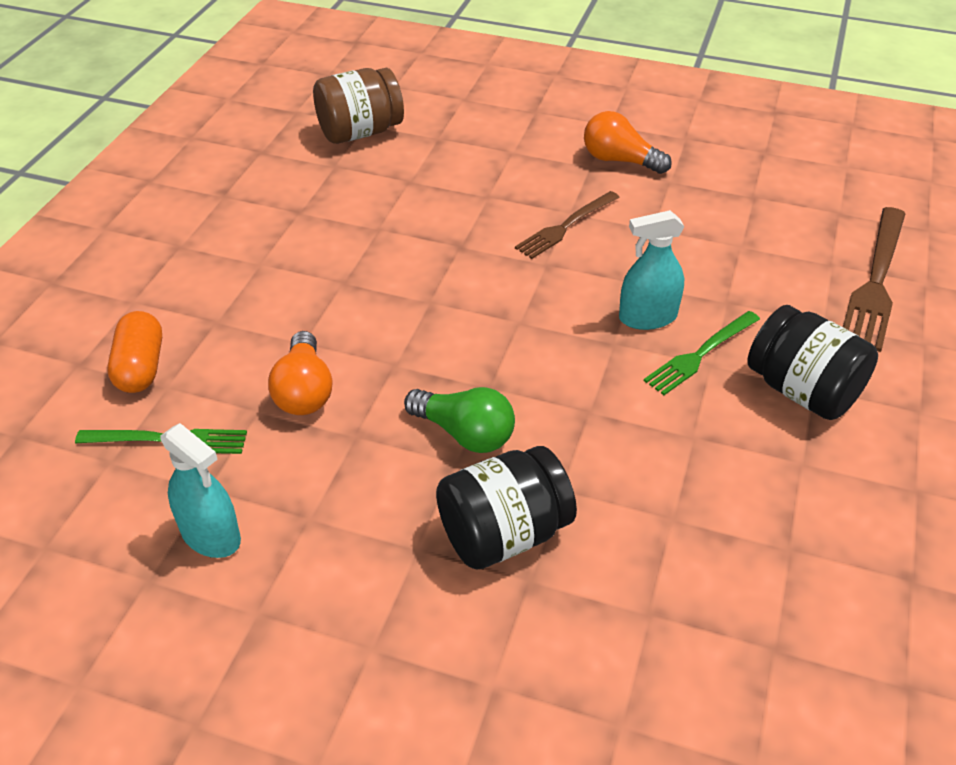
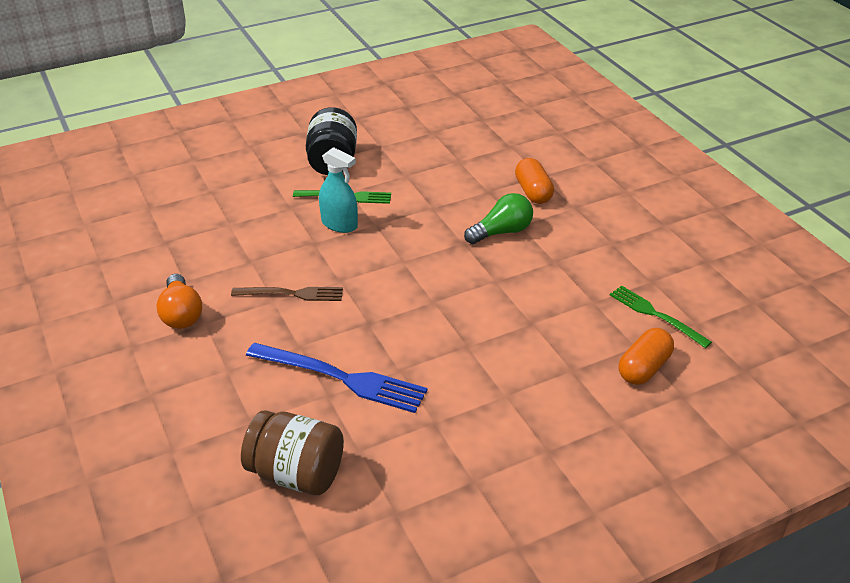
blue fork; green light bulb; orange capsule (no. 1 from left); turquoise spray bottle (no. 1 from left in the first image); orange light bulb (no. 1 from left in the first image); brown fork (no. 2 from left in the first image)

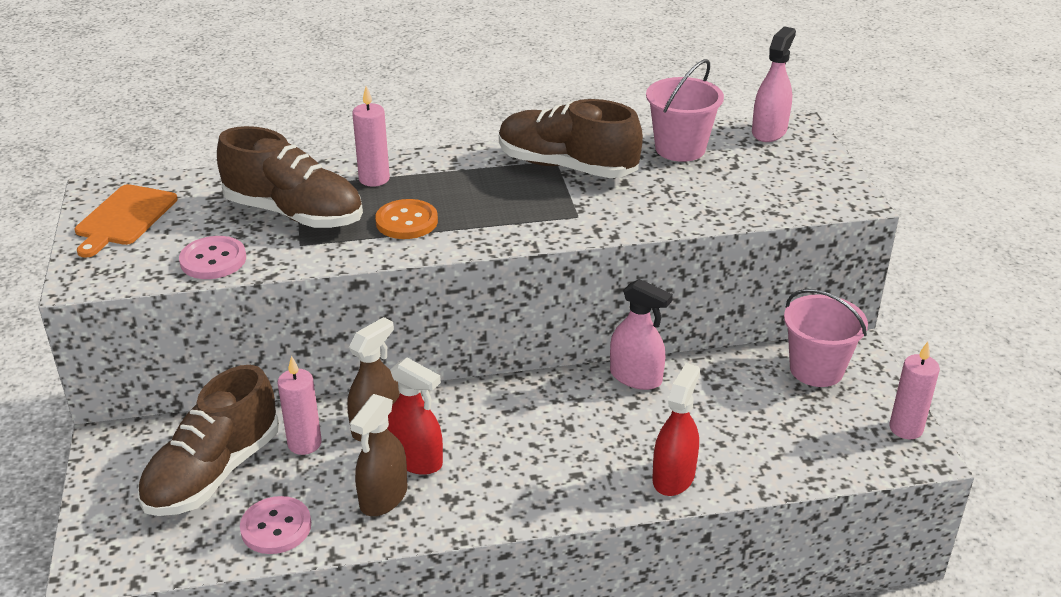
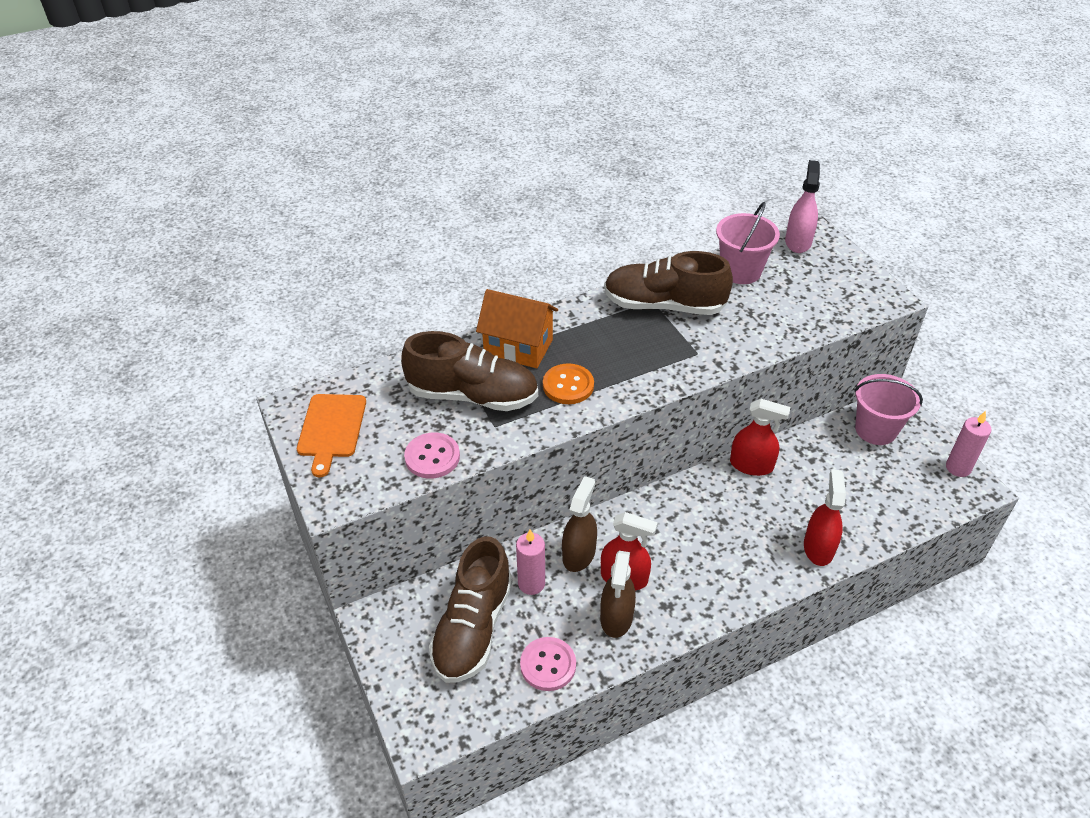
orange house; red spray bottle (no. 2 from left)

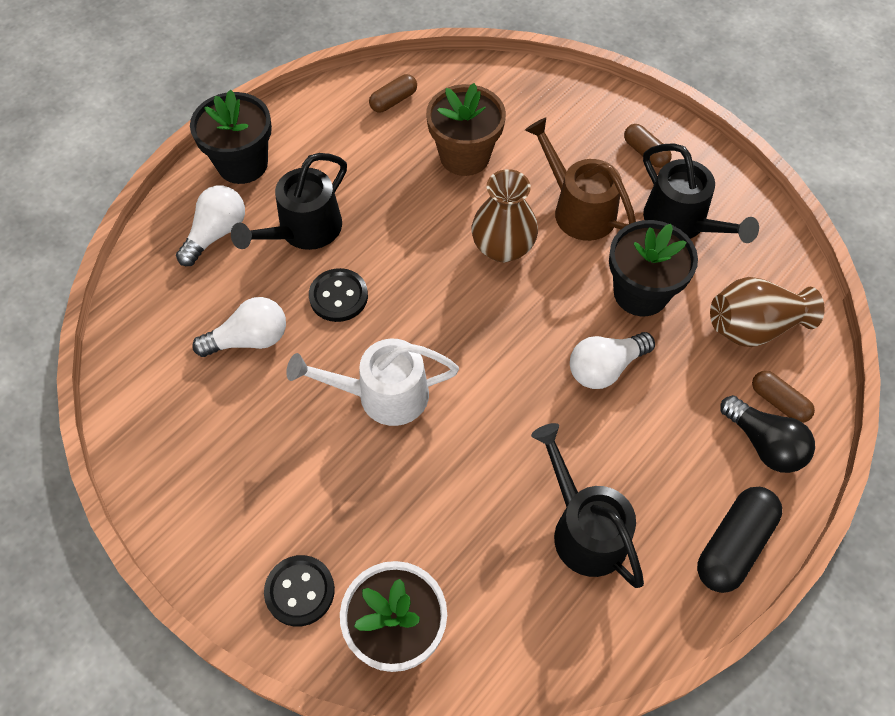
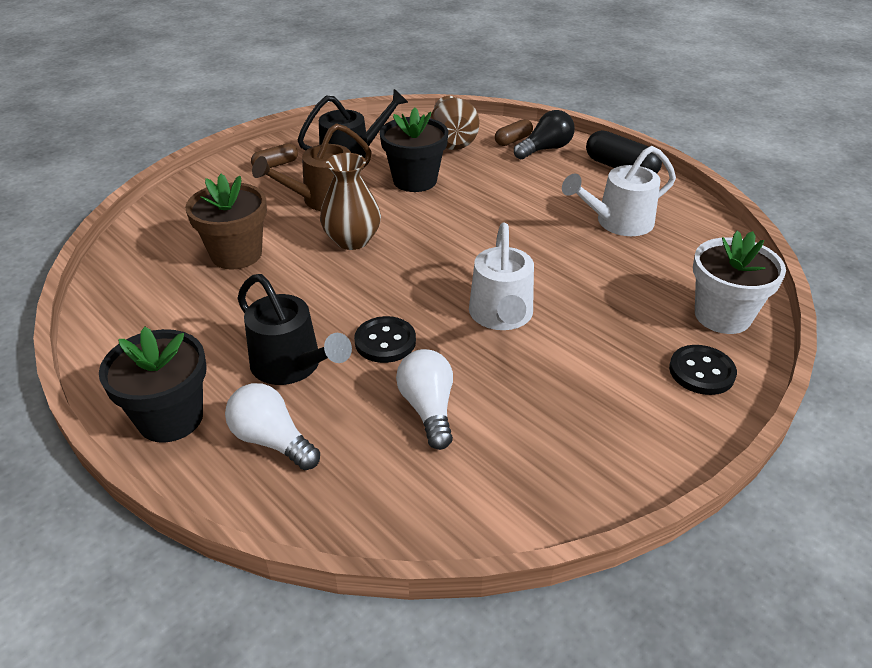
white watering can (no. 2 from left); brown capsule (no. 1 from left in the first image); white light bulb (no. 3 from left in the first image)

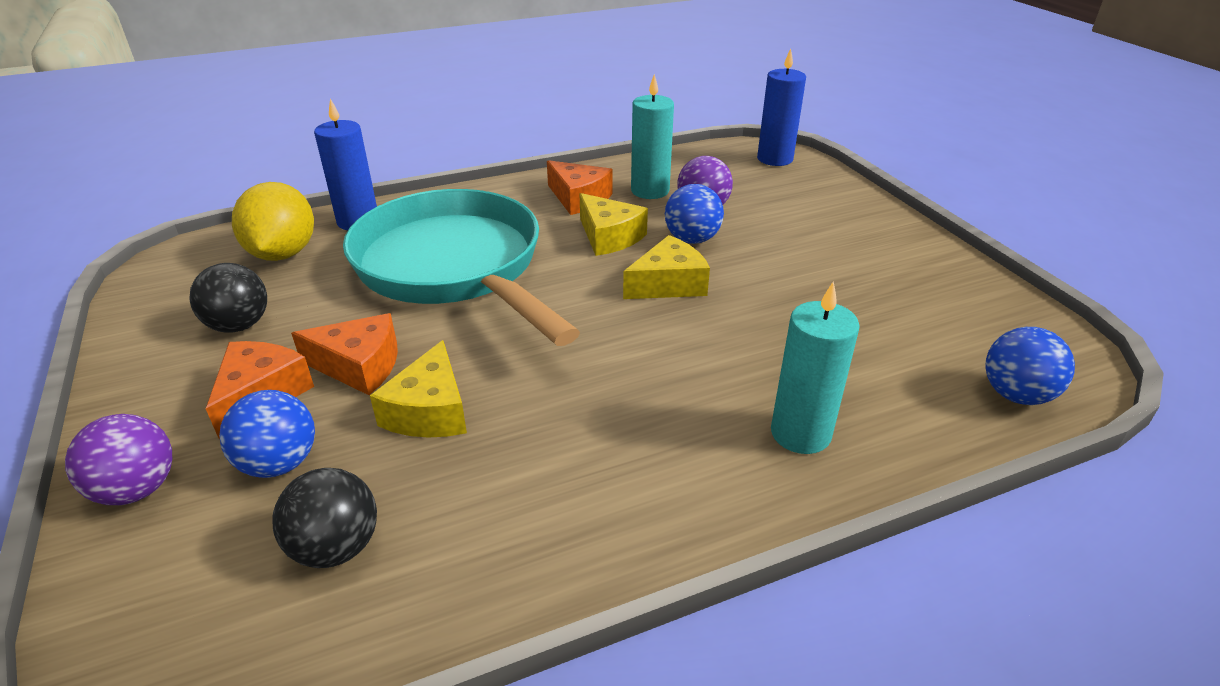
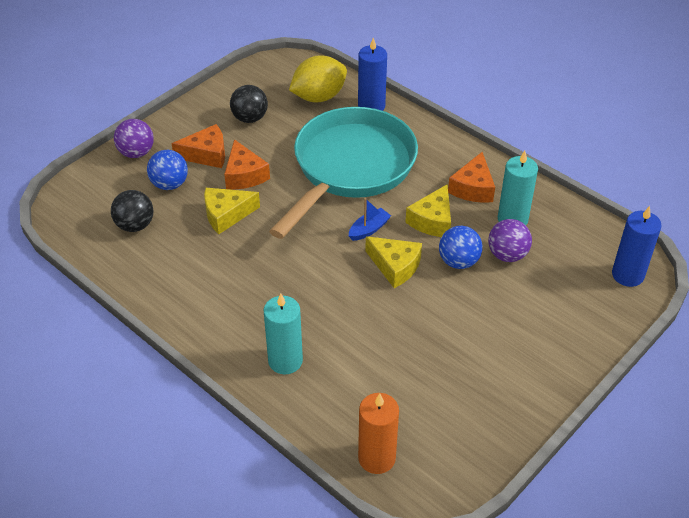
blue boat; orange candle

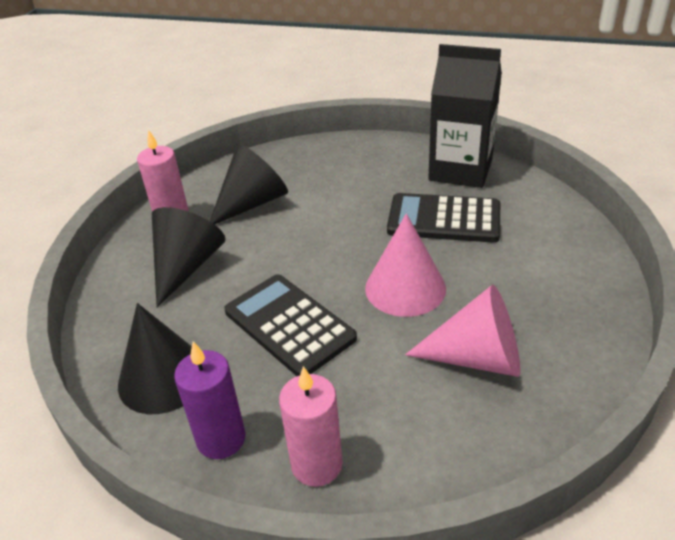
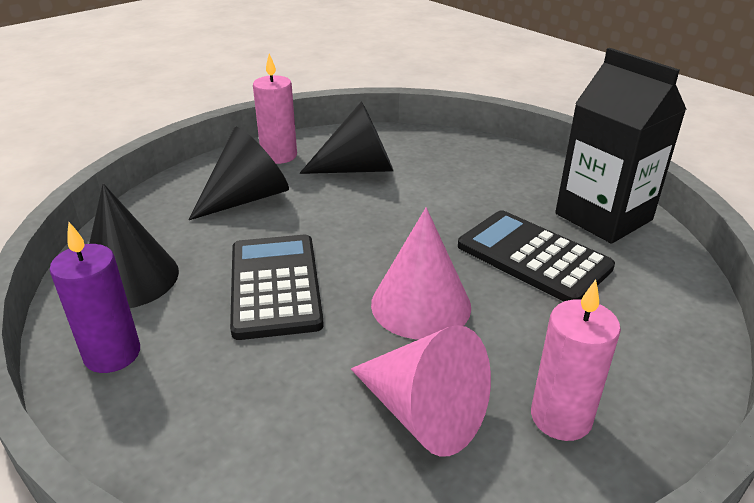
pink candle (no. 2 from left)

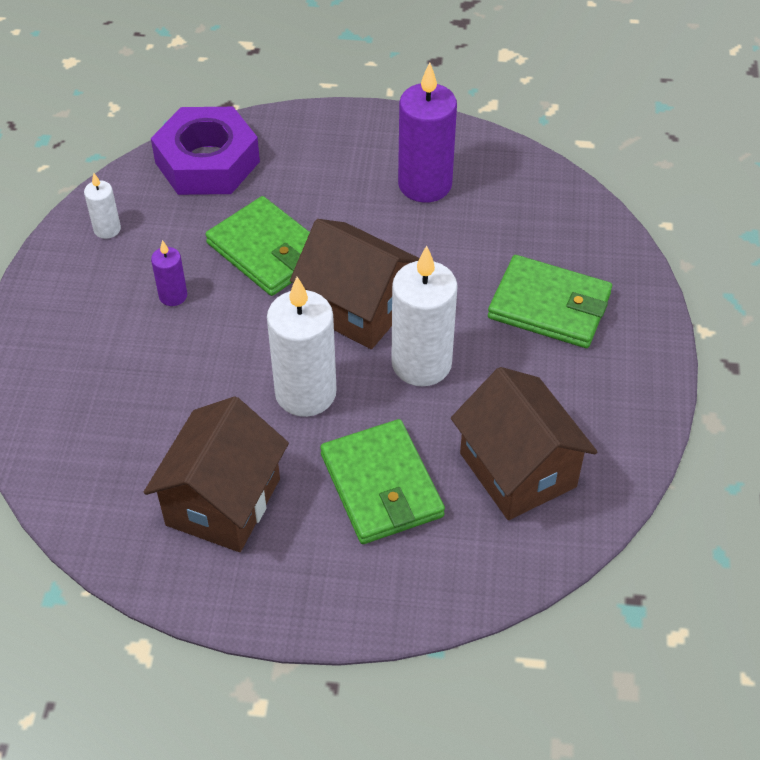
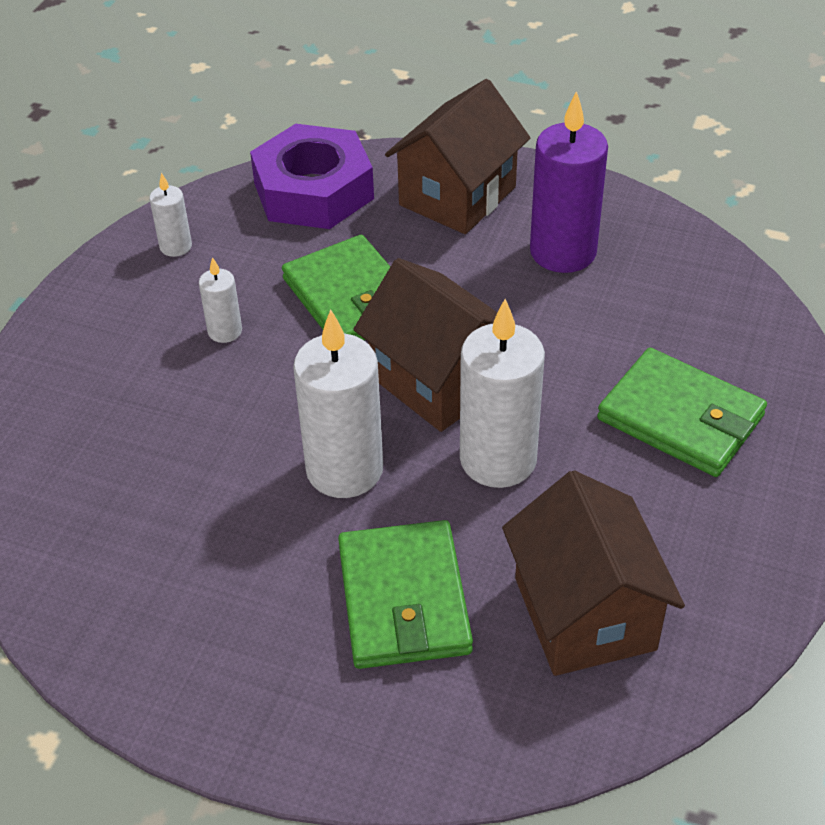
white candle (no. 2 from left); brown house (no. 2 from left)

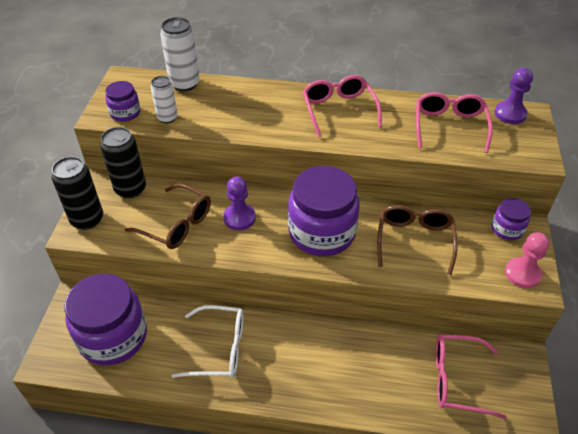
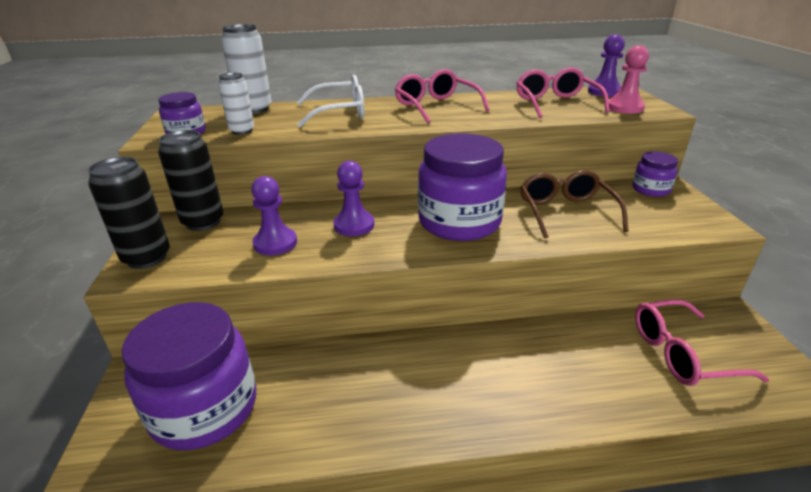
purple pawn (no. 1 from left); white glasses; pink pawn

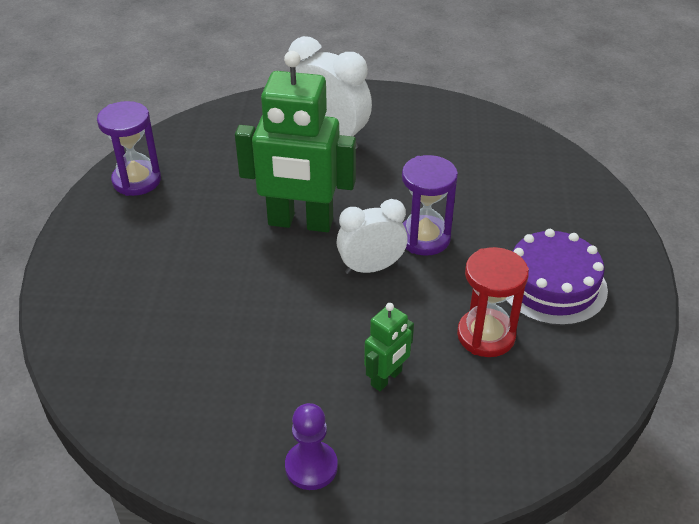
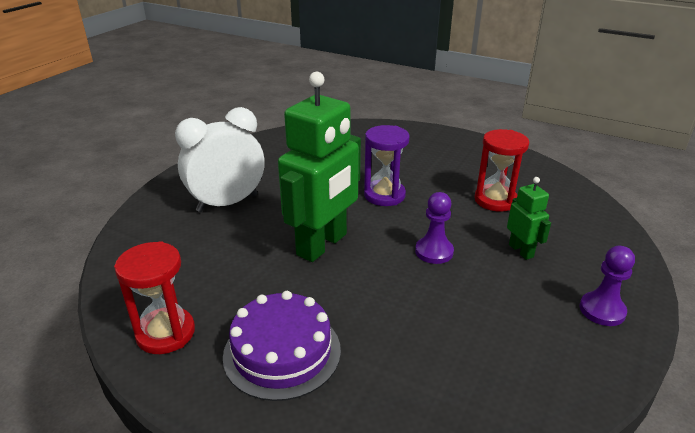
red hourglass (no. 1 from left); purple cake; purple pawn (no. 1 from left); white clock (no. 2 from left in the first image)

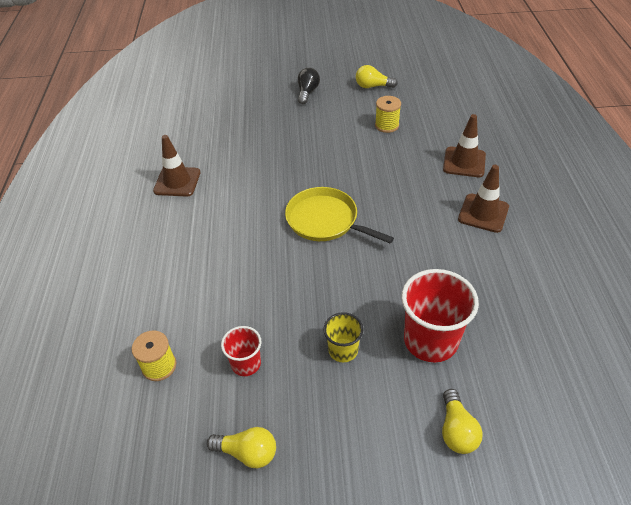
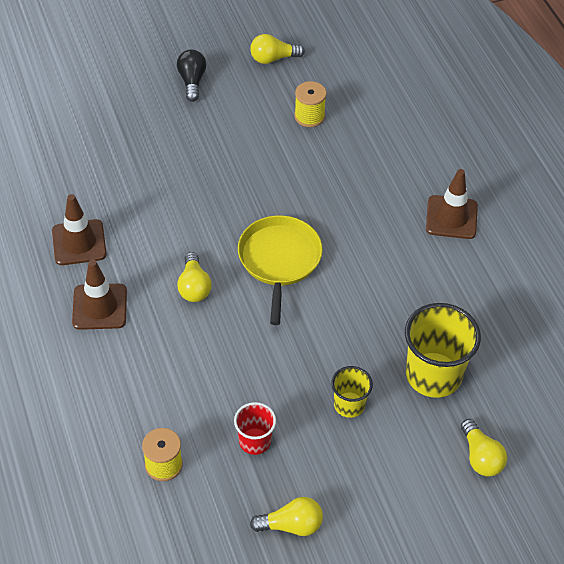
brown traffic cone (no. 2 from left); yellow light bulb (no. 1 from left); yellow pan; yellow cup (no. 2 from left)

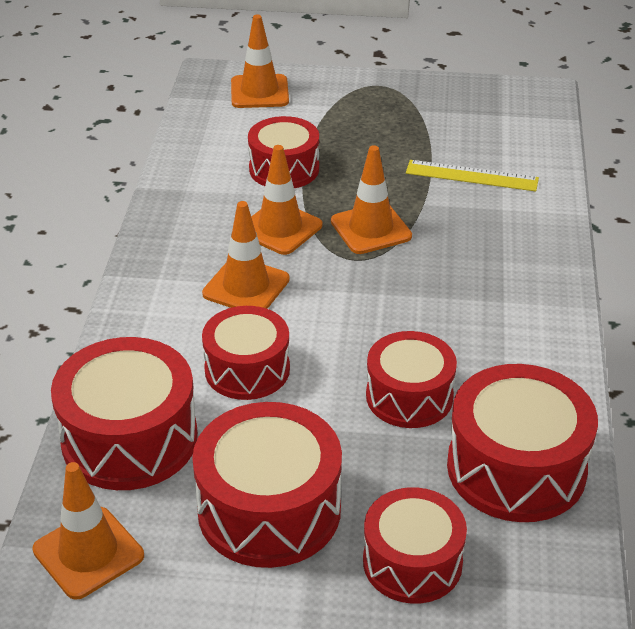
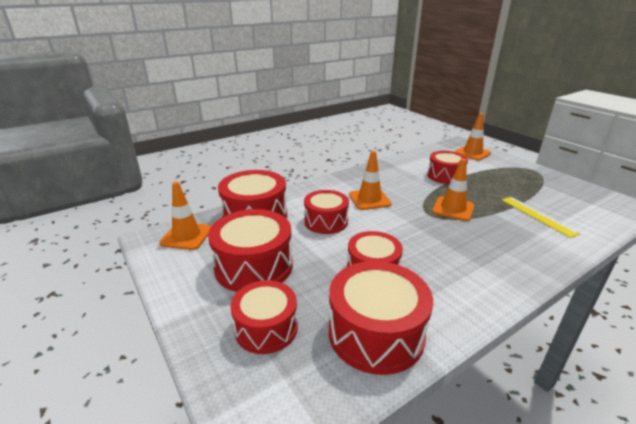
orange traffic cone (no. 4 from left in the first image)

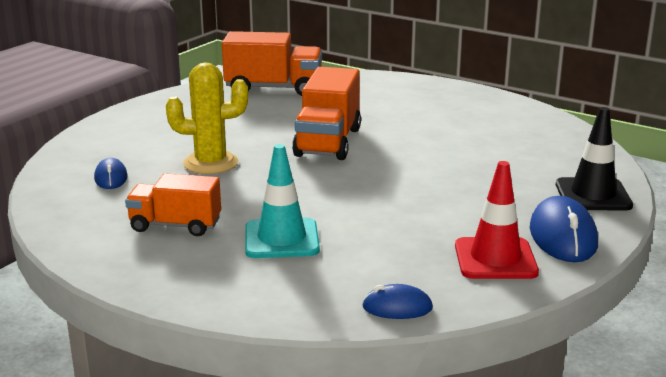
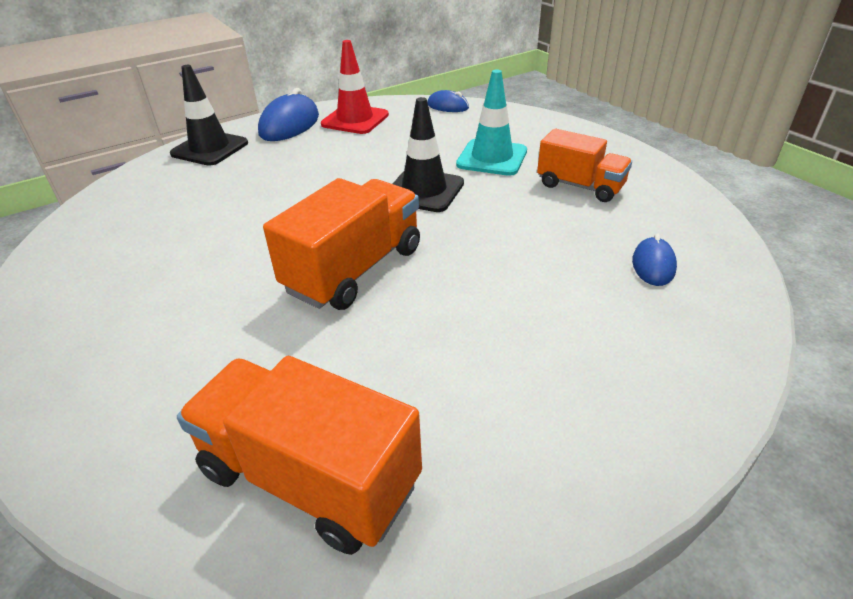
black traffic cone (no. 2 from left); yellow cactus

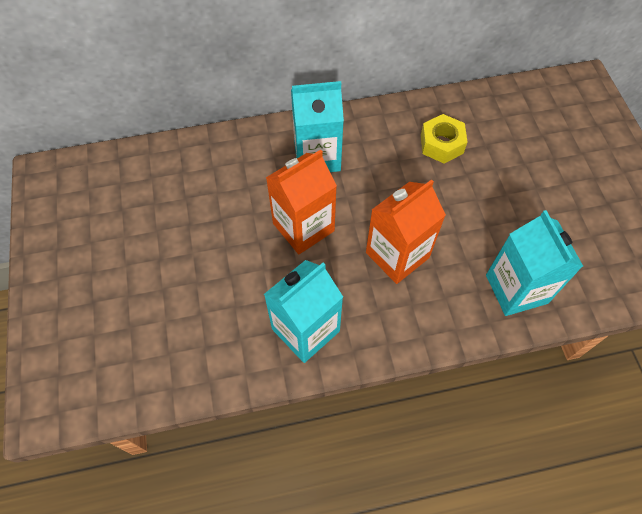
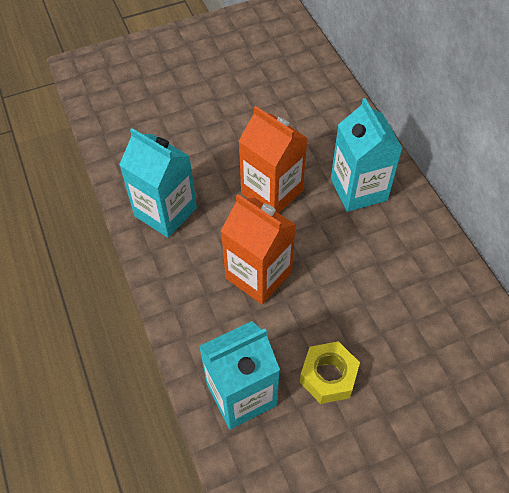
yellow nut

